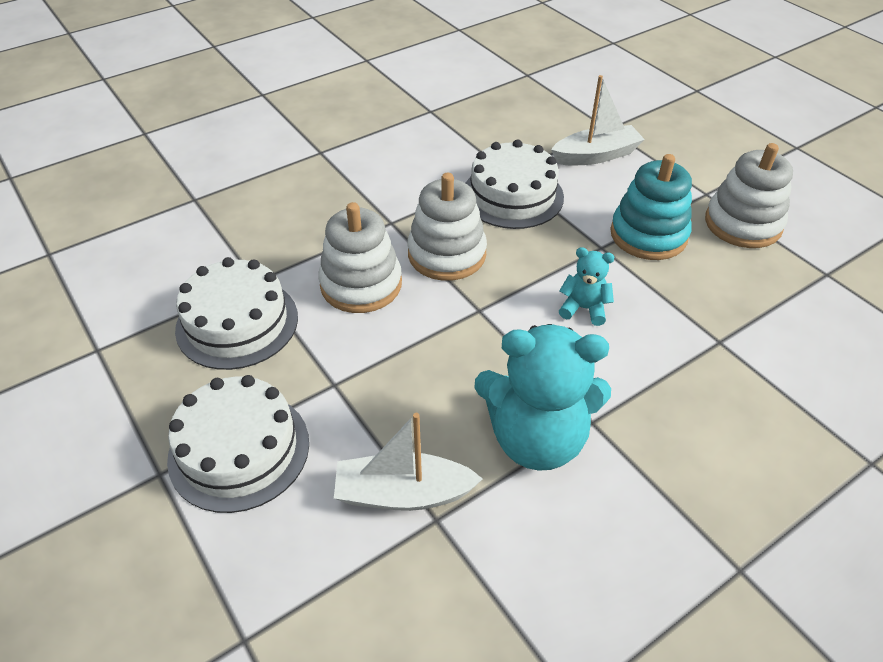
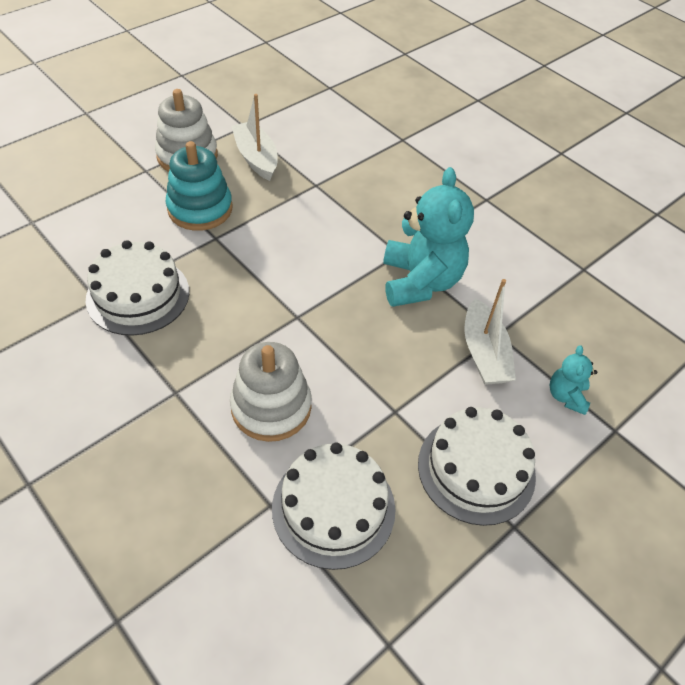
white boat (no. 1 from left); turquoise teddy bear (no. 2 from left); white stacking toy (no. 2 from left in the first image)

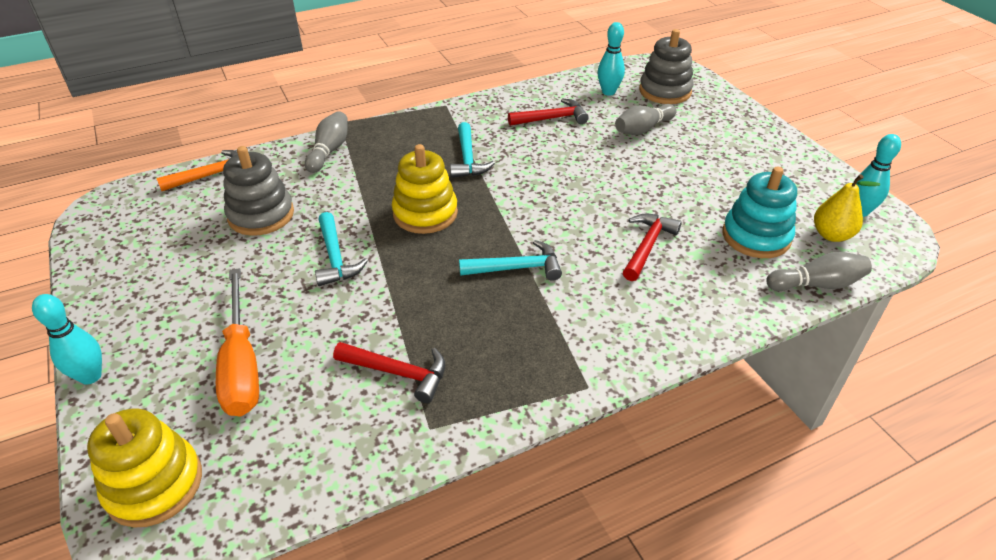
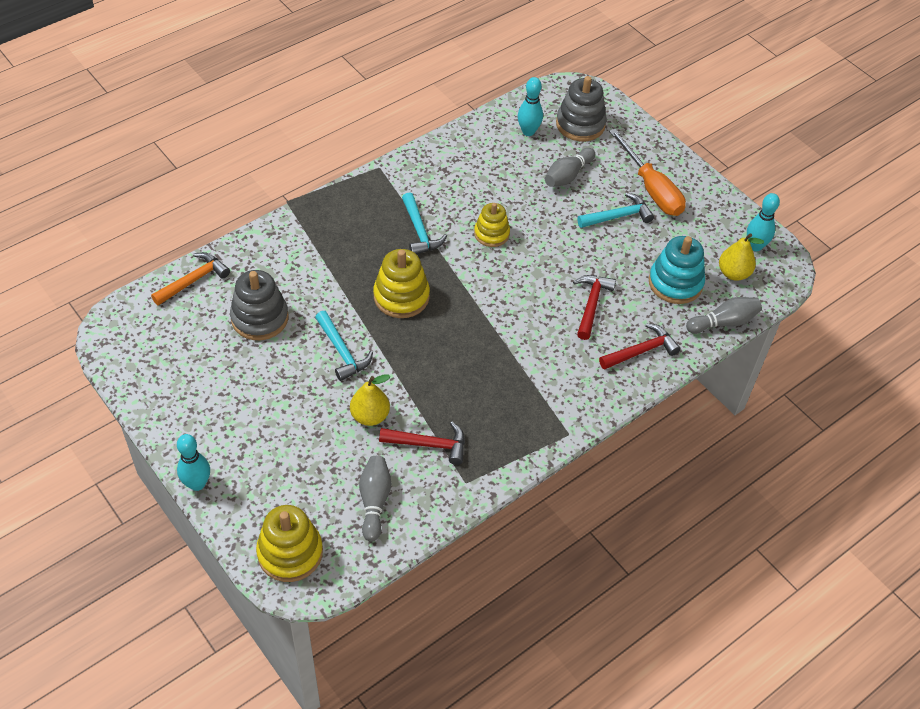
yellow pear (no. 1 from left); grey bowling pin (no. 1 from left); yellow stacking toy (no. 3 from left); turquoise hammer (no. 3 from left); red hammer (no. 3 from left); orange screwdriver

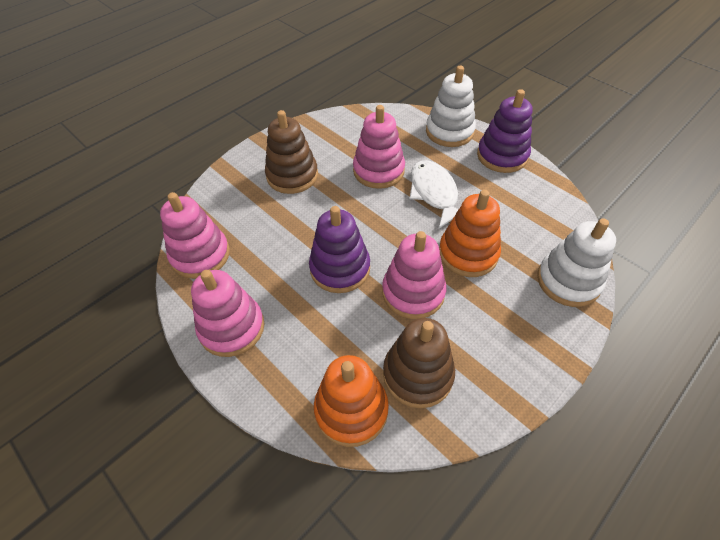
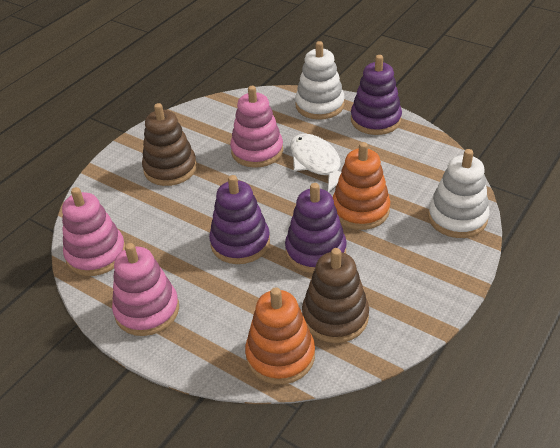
purple stacking toy (no. 2 from left)

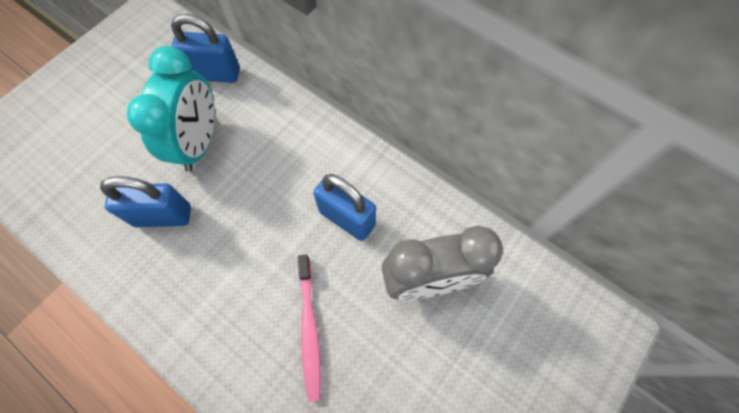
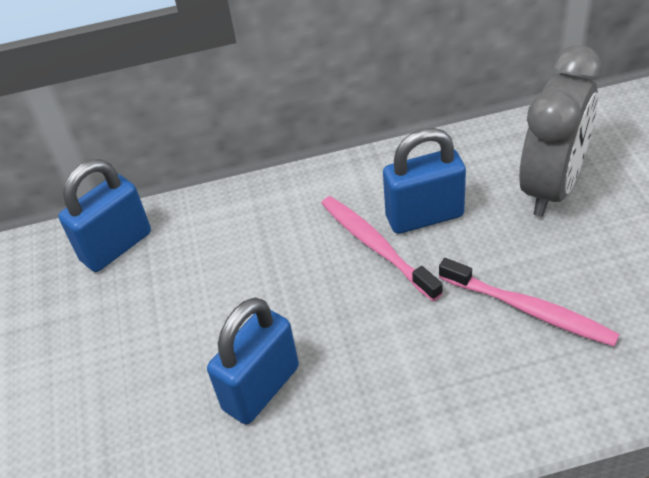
pink toothbrush (no. 1 from left); turquoise clock

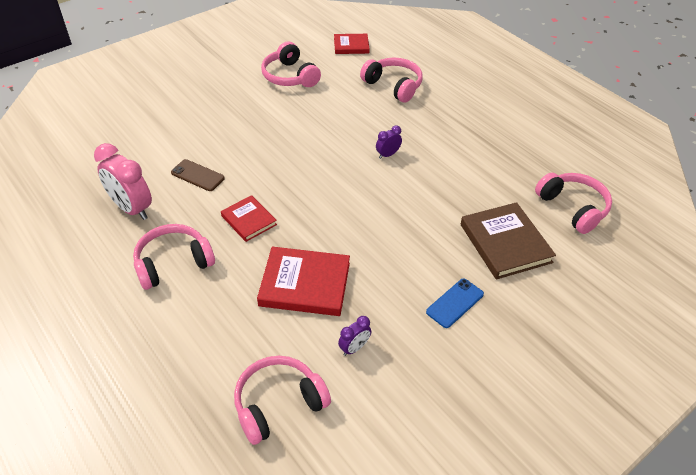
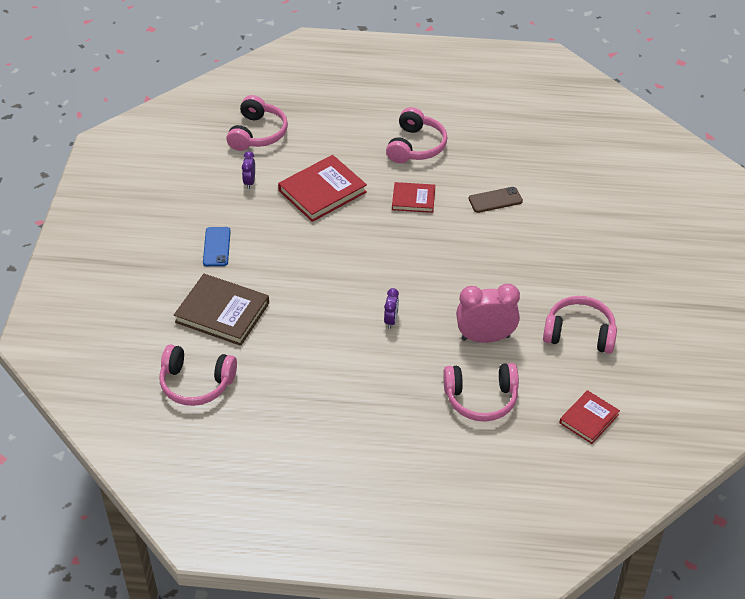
pink clock

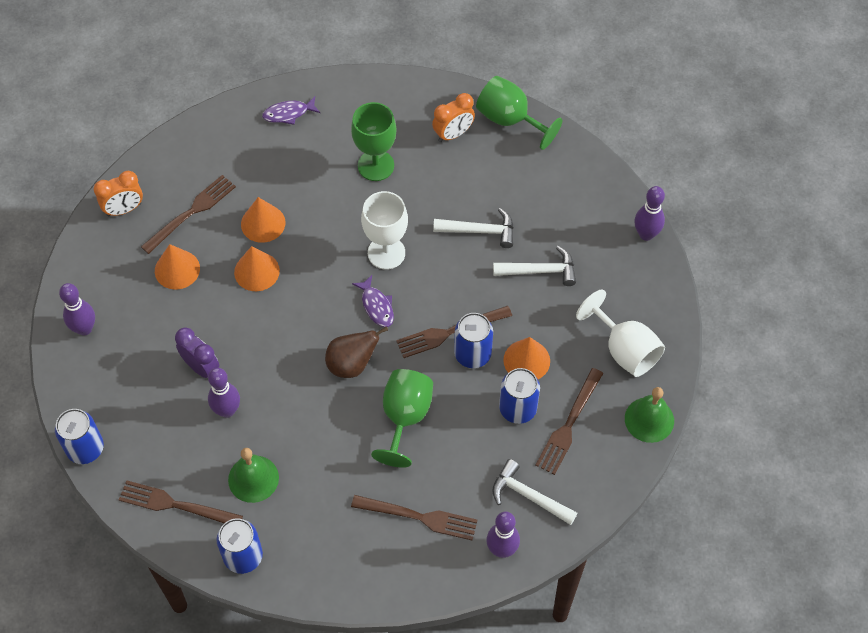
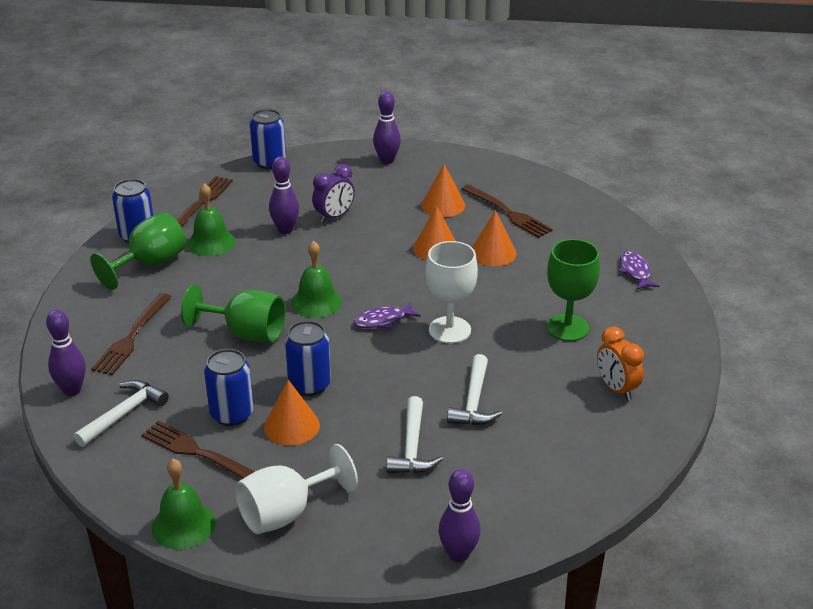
green goblet (no. 1 from left); green bell (no. 3 from left); orange clock (no. 1 from left in the first image); brown fork (no. 4 from left in the first image)

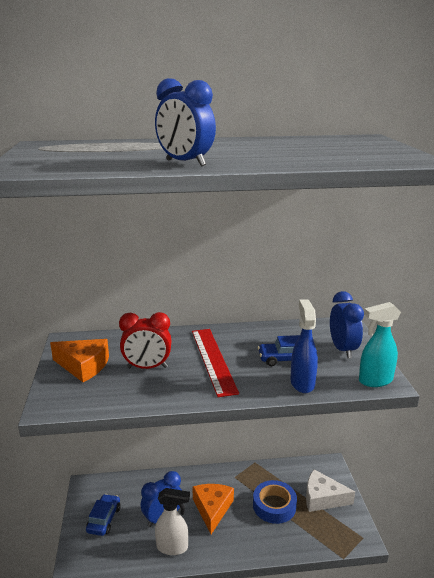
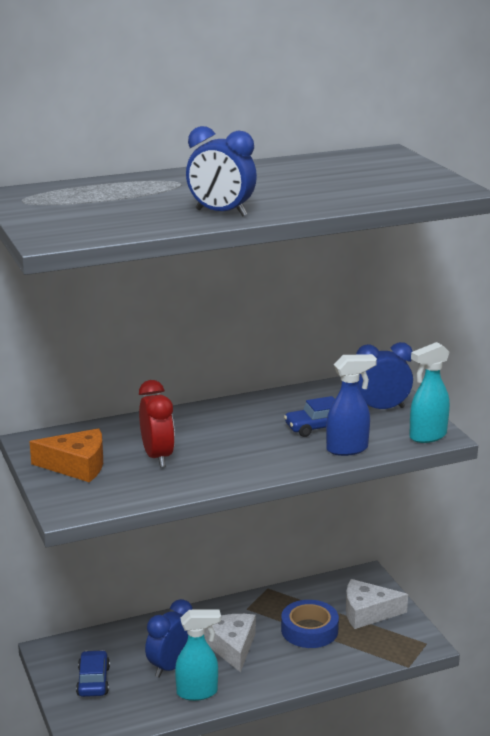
red clock; turquoise spray bottle (no. 1 from left); white cheese (no. 1 from left); blue spray bottle; blue clock (no. 3 from left); red ruler

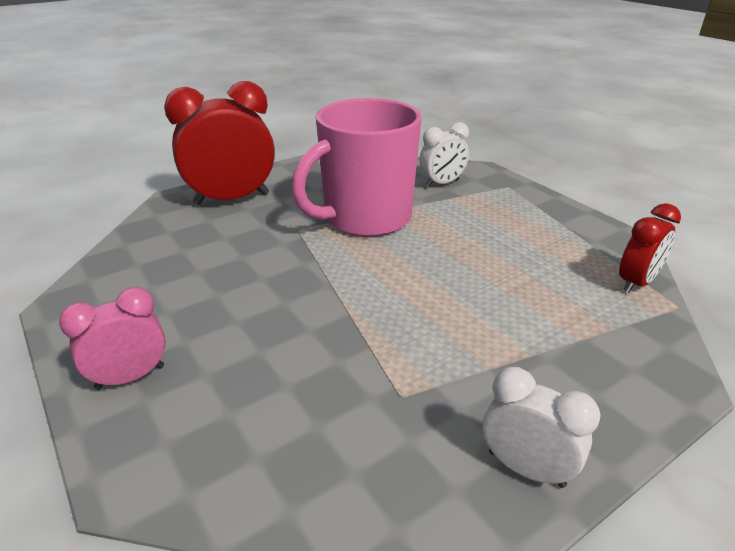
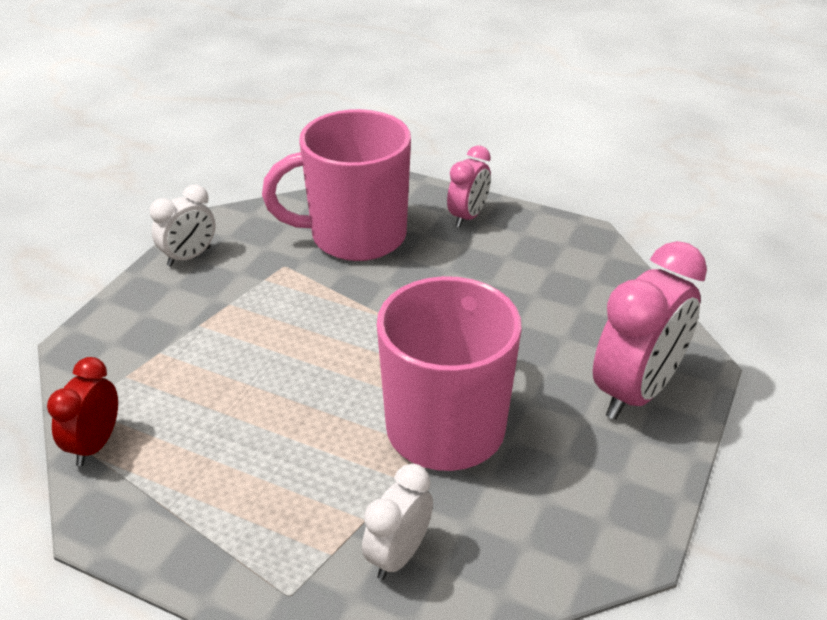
white clock (no. 1 from left); pink mug (no. 1 from left); pink clock (no. 2 from left)

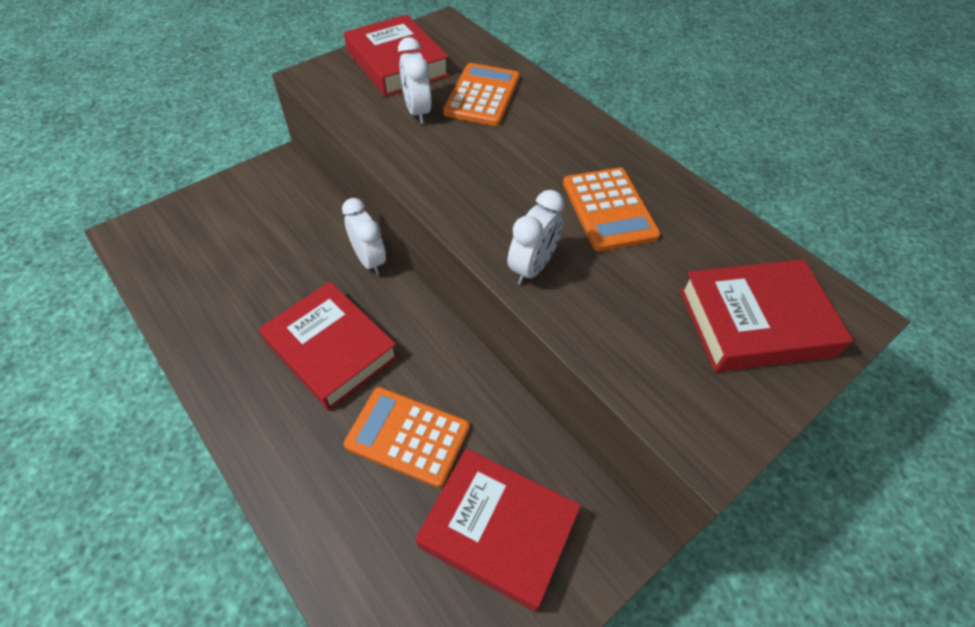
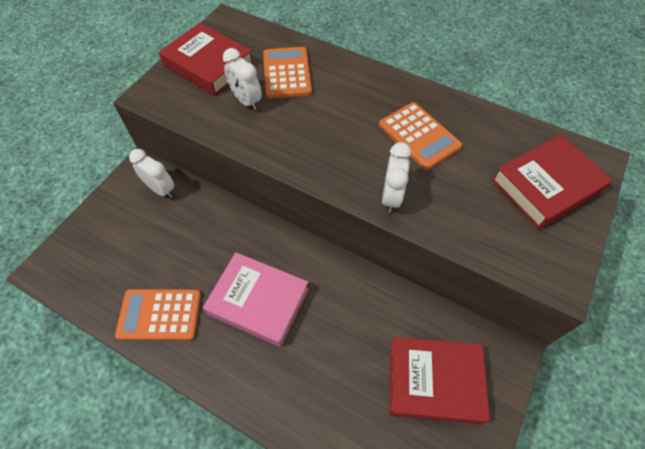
orange calculator (no. 1 from left); white clock (no. 1 from left); pink book

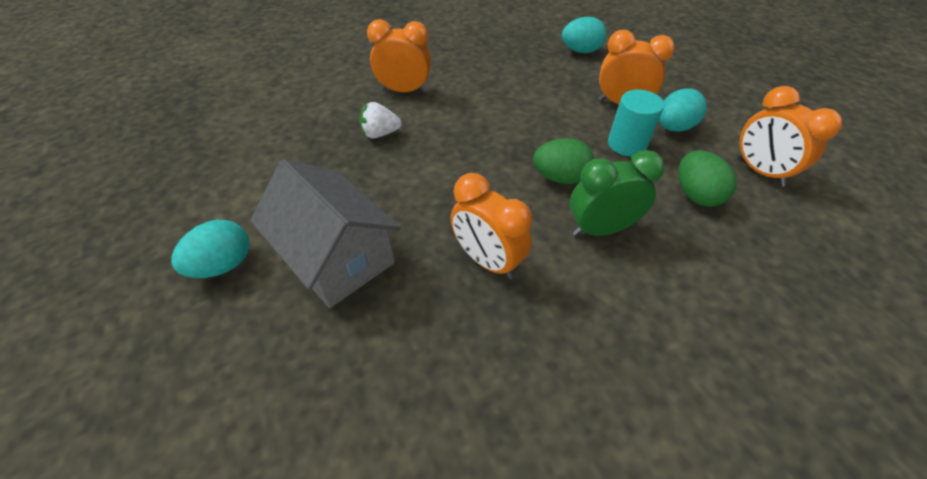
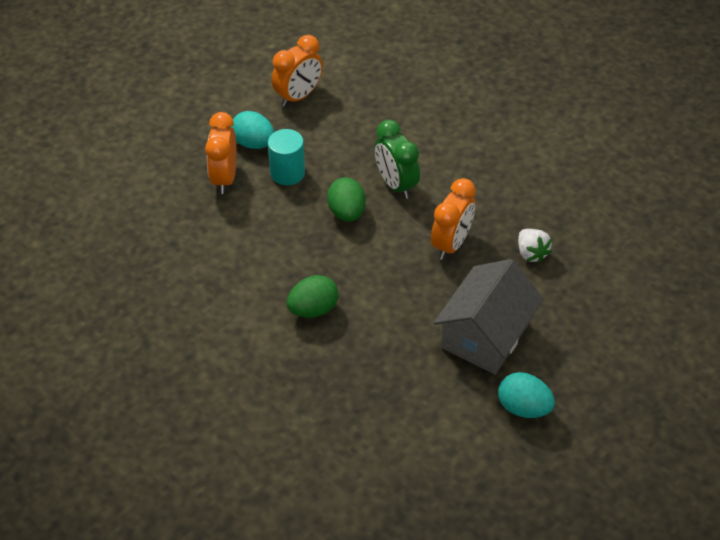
green egg (no. 1 from left); white strawberry; orange clock (no. 1 from left in the first image); turquoise egg (no. 2 from left in the first image)

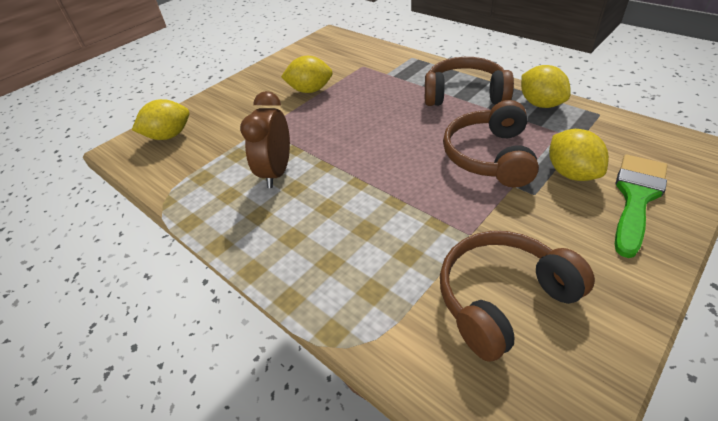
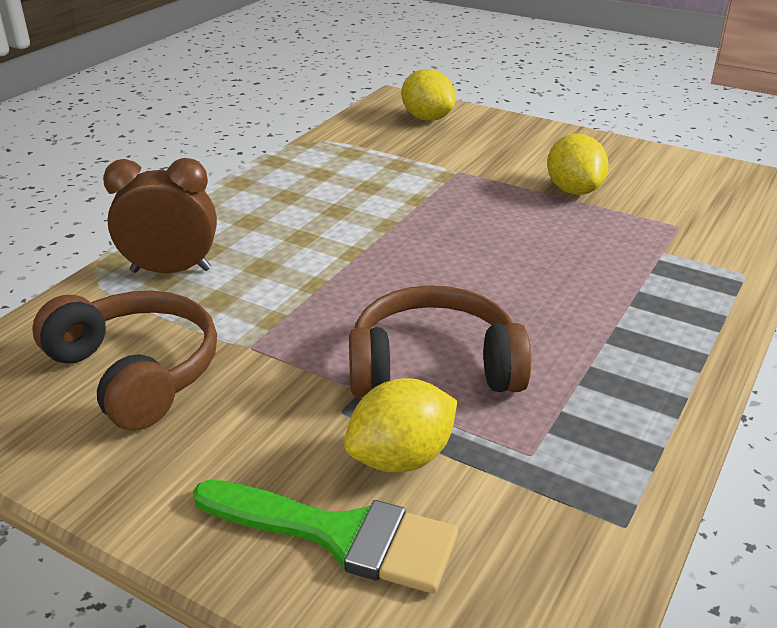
brown clock; brown headphones (no. 1 from left in the first image); yellow lemon (no. 3 from left in the first image)

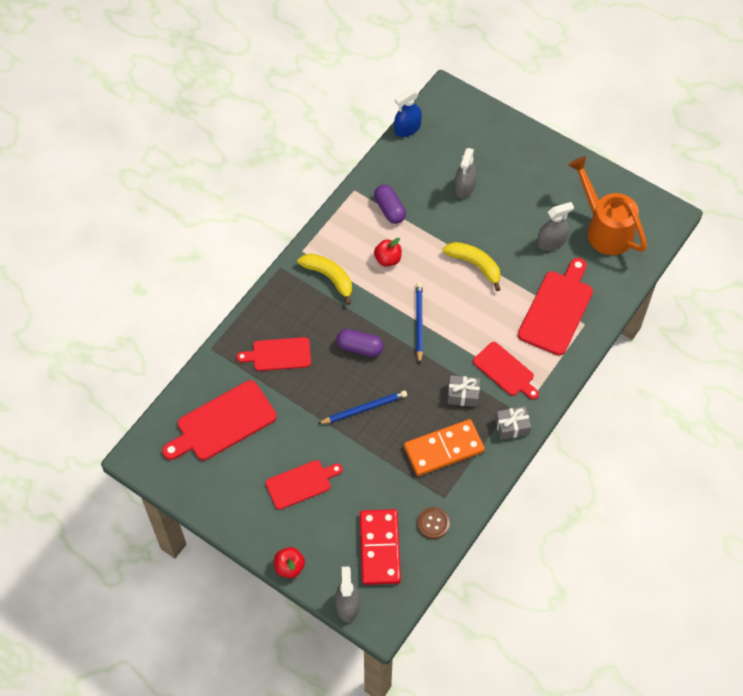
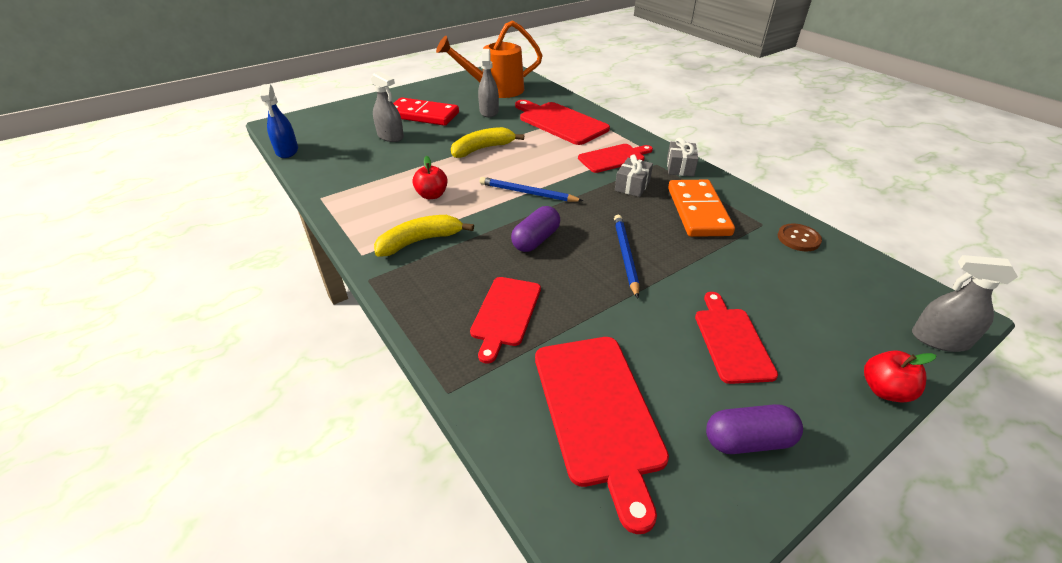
red domino; purple capsule (no. 2 from left)

